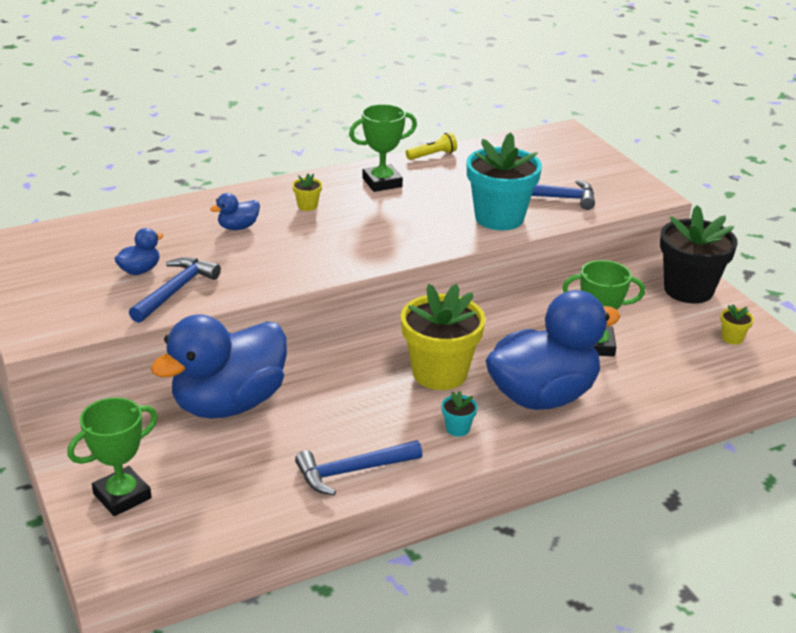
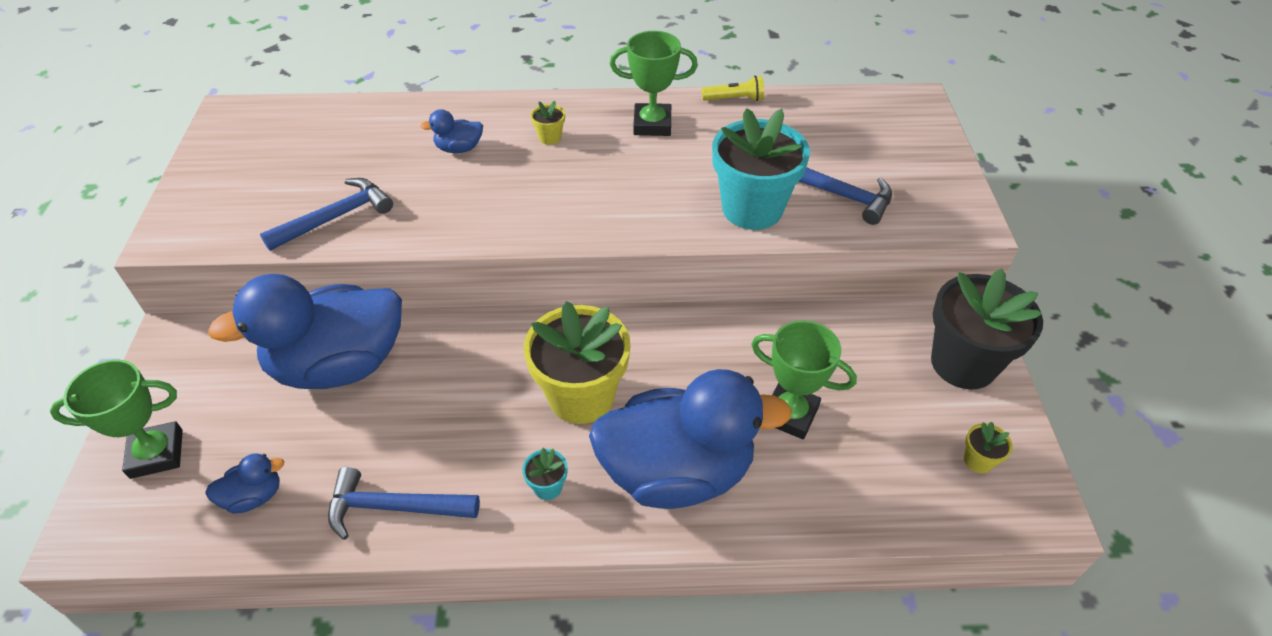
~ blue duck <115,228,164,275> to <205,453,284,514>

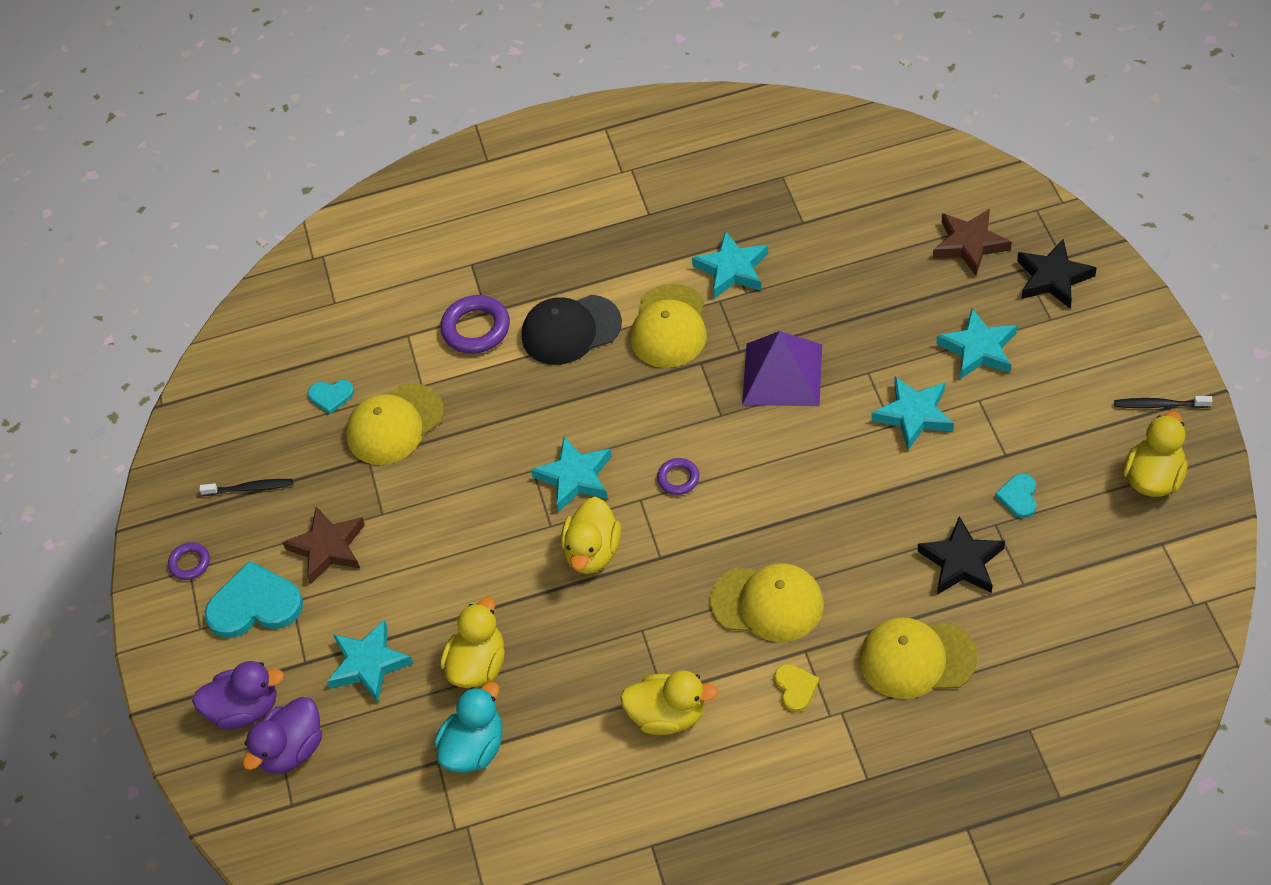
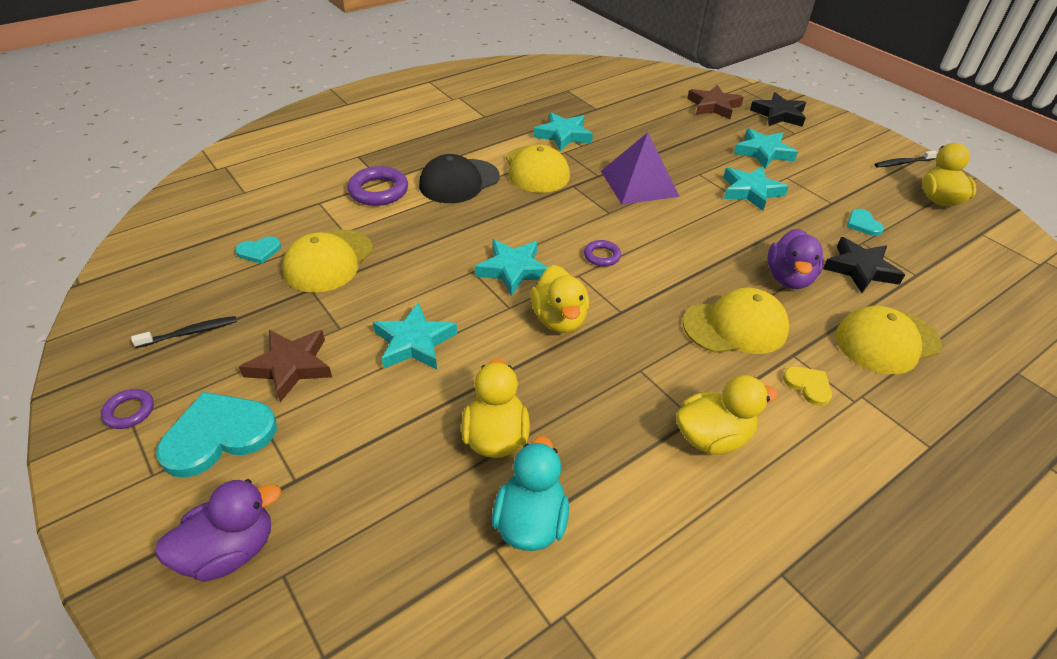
~ turquoise star <327,620,414,702> to <373,303,457,369>
~ purple duck <243,697,322,774> to <767,229,824,289>

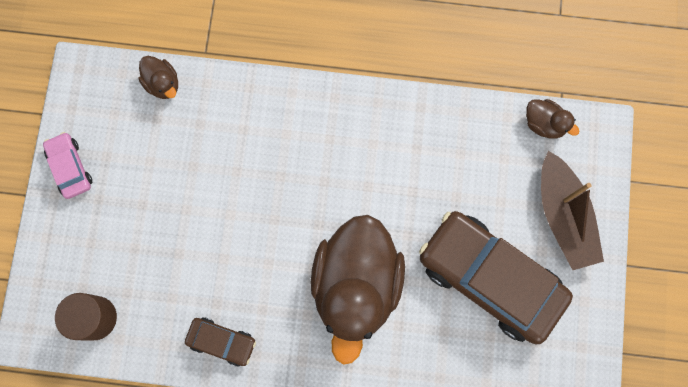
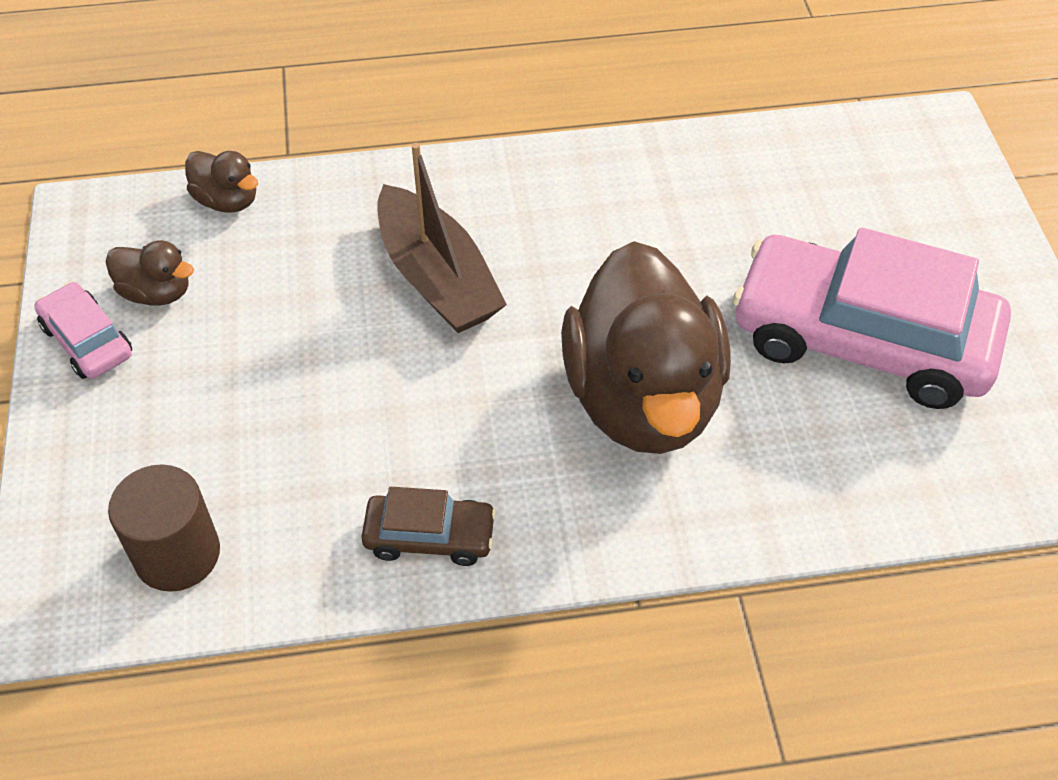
~ brown duck <526,99,579,139> to <106,240,194,306>
~ brown boat <541,151,604,270> to <377,143,507,333>
~ brown car <419,211,573,344> to pink car <733,227,1011,409>

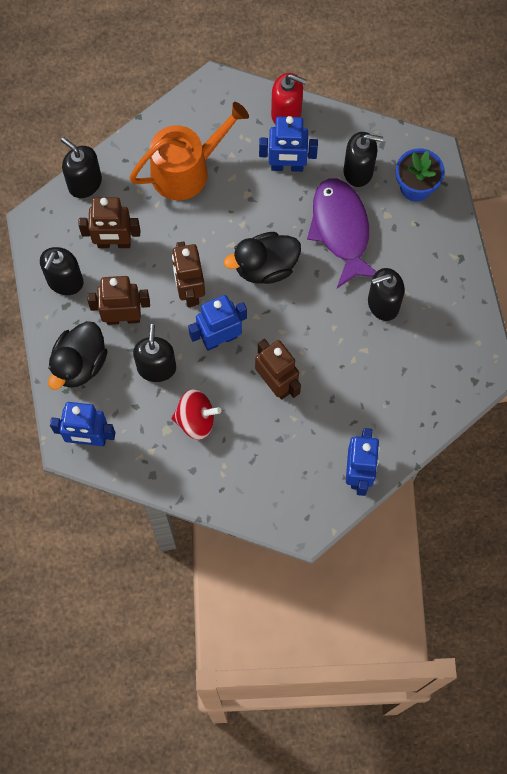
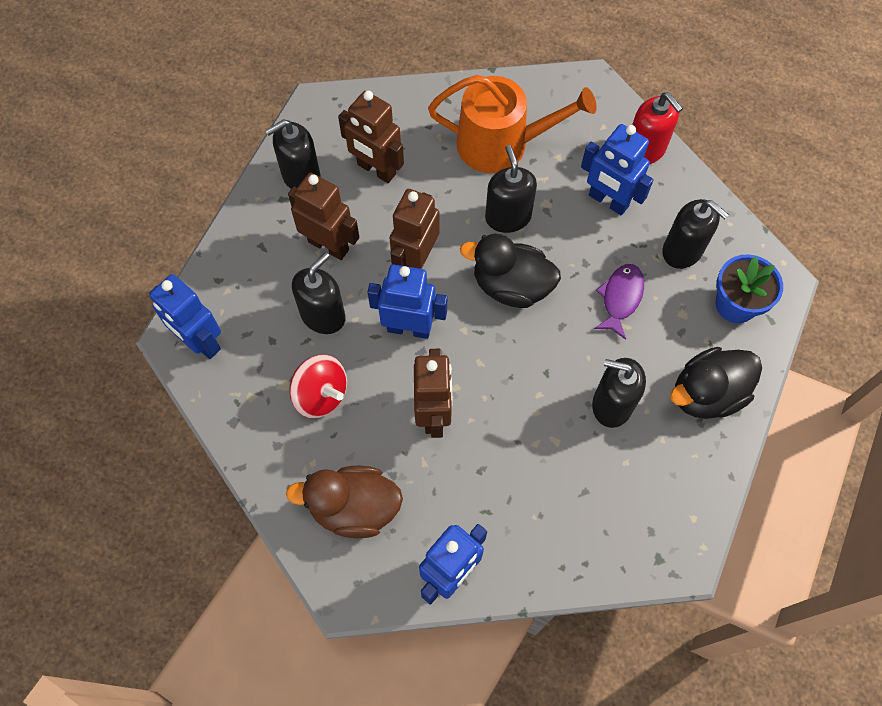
~ black soap dispenser <61,137,102,198> to <485,145,537,233>
~ purple fish <307,178,377,288> = <594,264,644,340> x0.55
~ black duck <48,321,108,390> to <670,347,762,419>
+ brown duck <286,465,403,538>

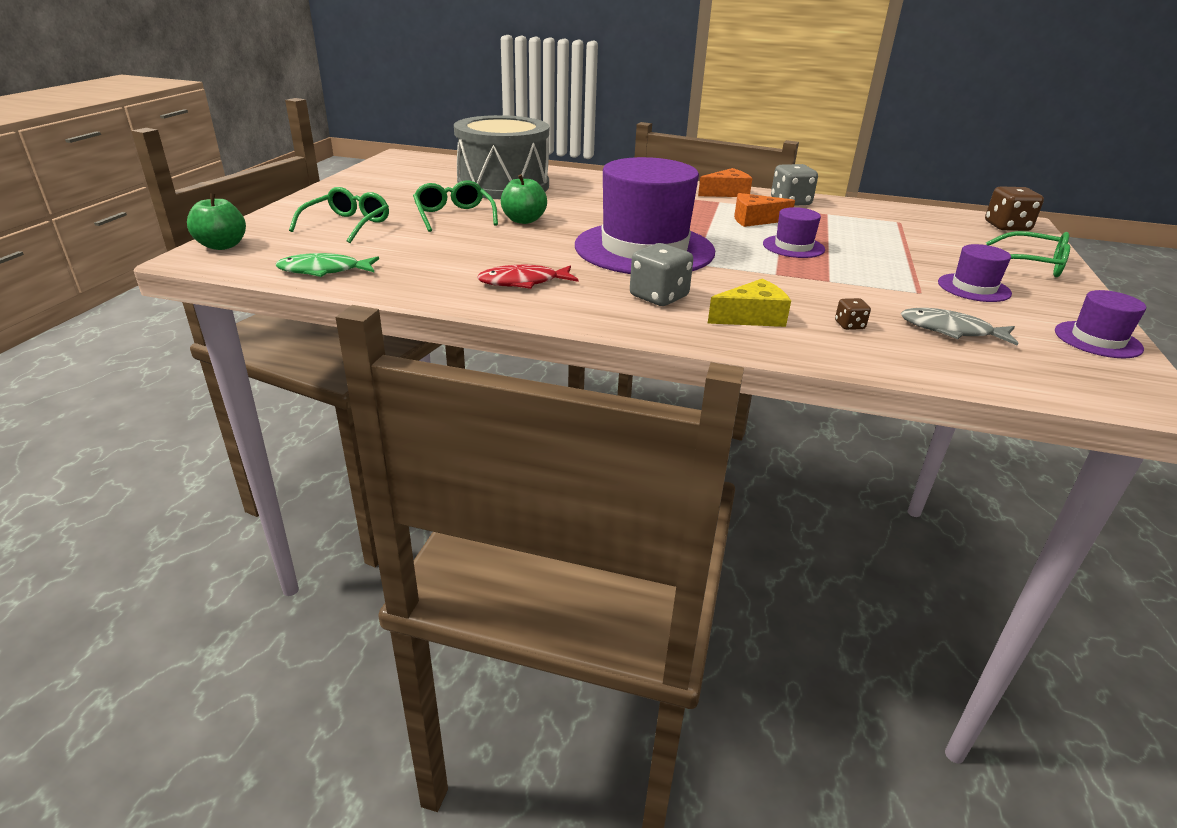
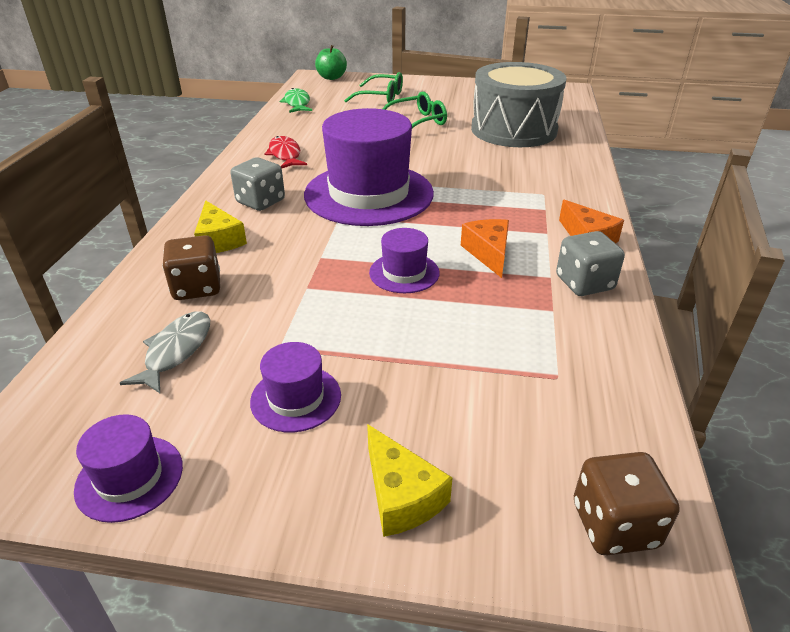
- green apple <501,174,547,224>
~ green glasses <986,231,1070,277> to yellow cheese <367,424,453,537>
~ brown dice <835,298,871,330> = <162,235,220,300> x2.00

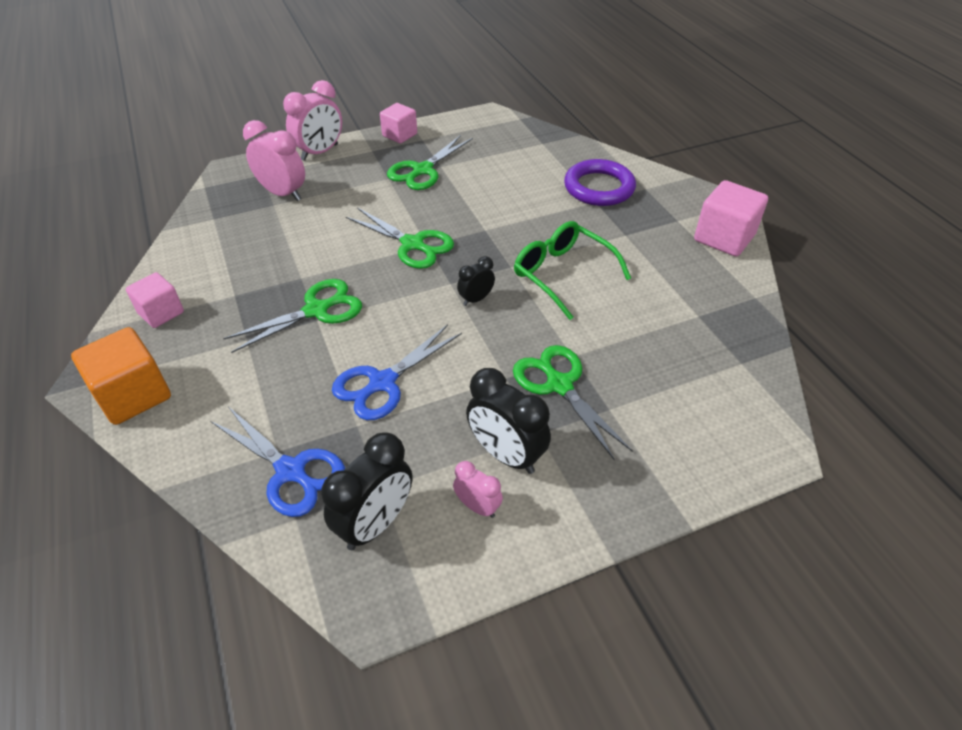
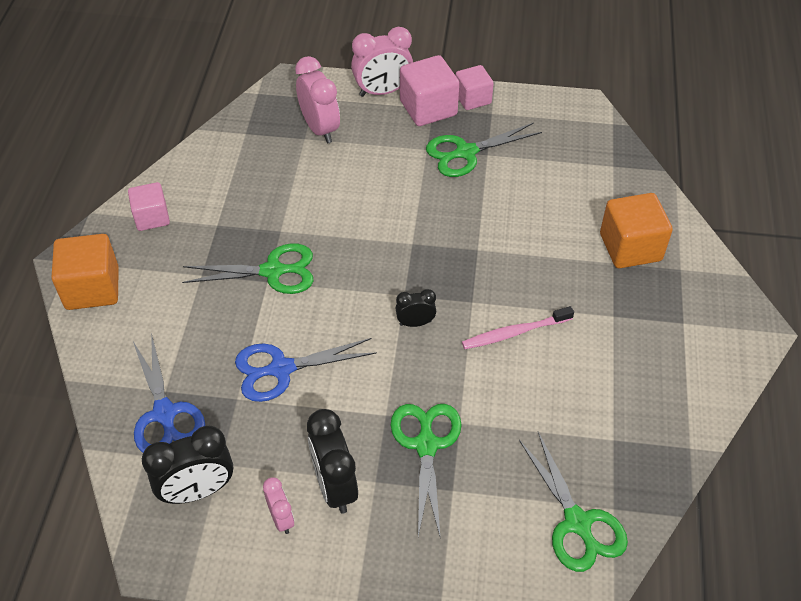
~ purple ring <564,159,636,206> to orange cube <600,193,673,268>
~ pink cube <694,180,768,257> to <400,55,459,126>
~ green scissors <346,208,454,269> to <519,432,628,572>
~ green glasses <514,221,631,320> to pink toothbrush <462,306,574,349>

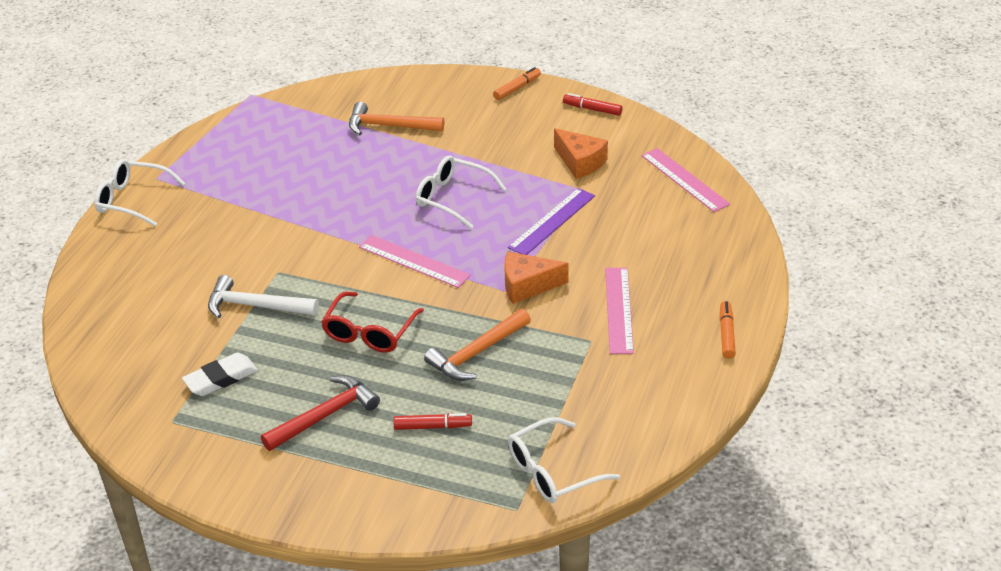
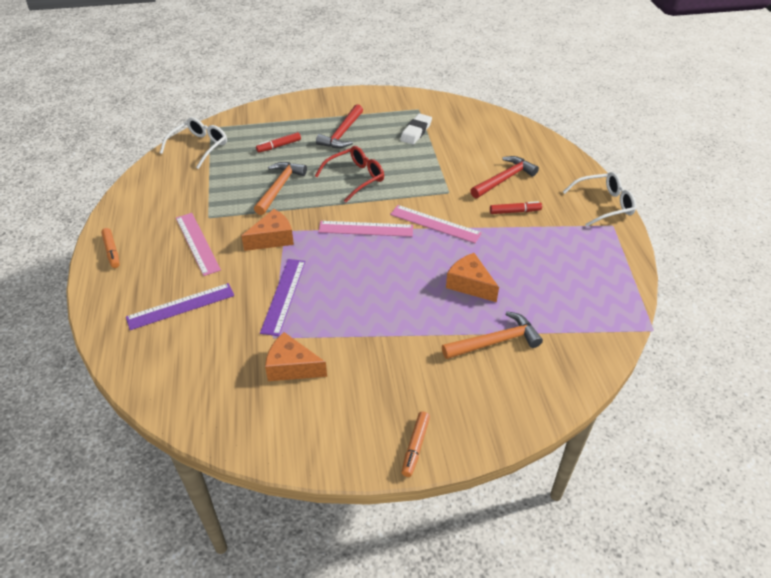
~ red marker <563,93,623,116> to <490,201,542,214>
~ pink ruler <641,148,730,212> to <390,205,482,243>
- white glasses <416,156,506,229>
- white hammer <208,275,318,318>
~ red glasses <321,291,424,353> = <315,146,384,202> 60 degrees clockwise
+ red hammer <470,156,539,198>
+ orange cheese <446,253,499,302>
+ purple ruler <126,283,234,330>

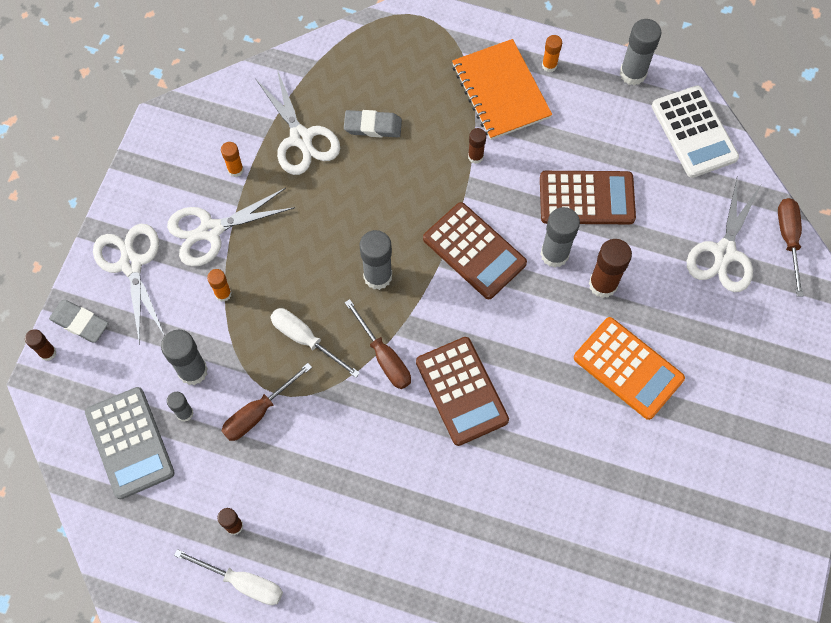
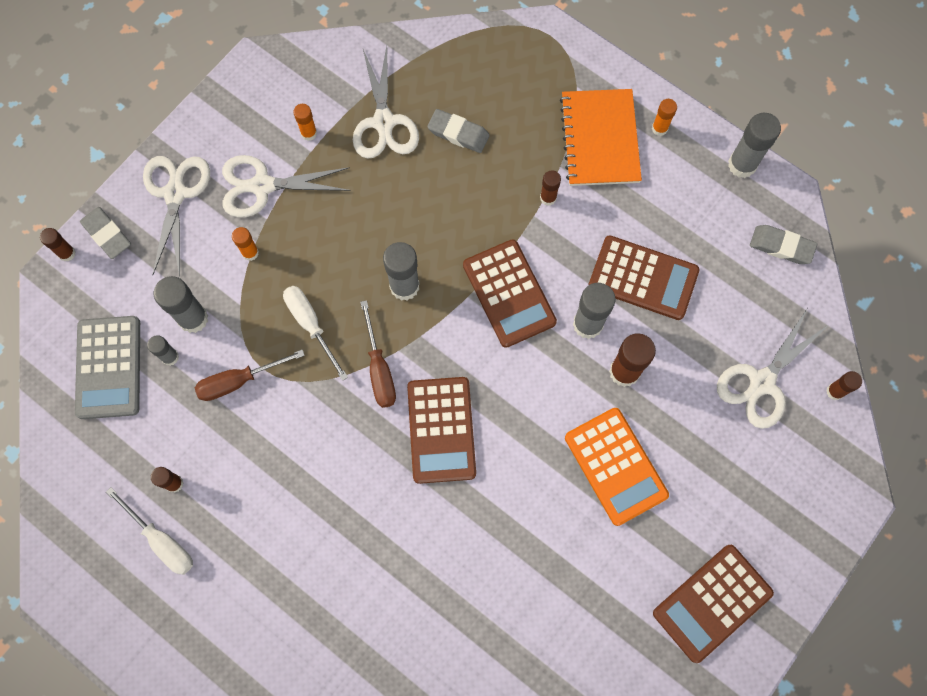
~ white calculator <651,85,739,178> to grey eraser <750,225,817,264>
~ brown screwdriver <778,198,803,297> to brown glue stick <826,371,862,400>
+ brown calculator <653,545,774,663>

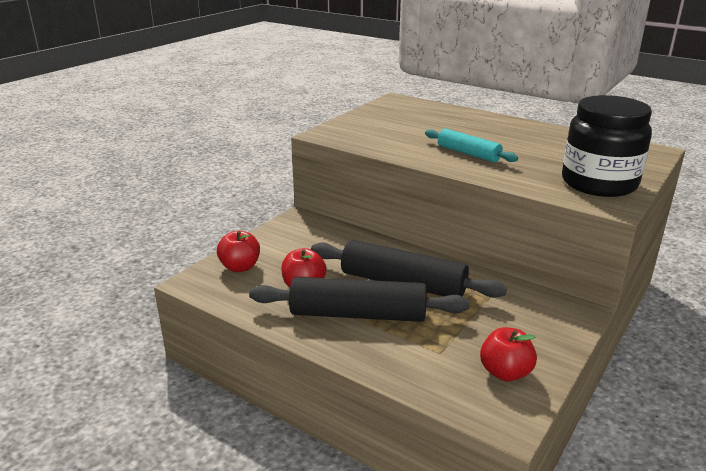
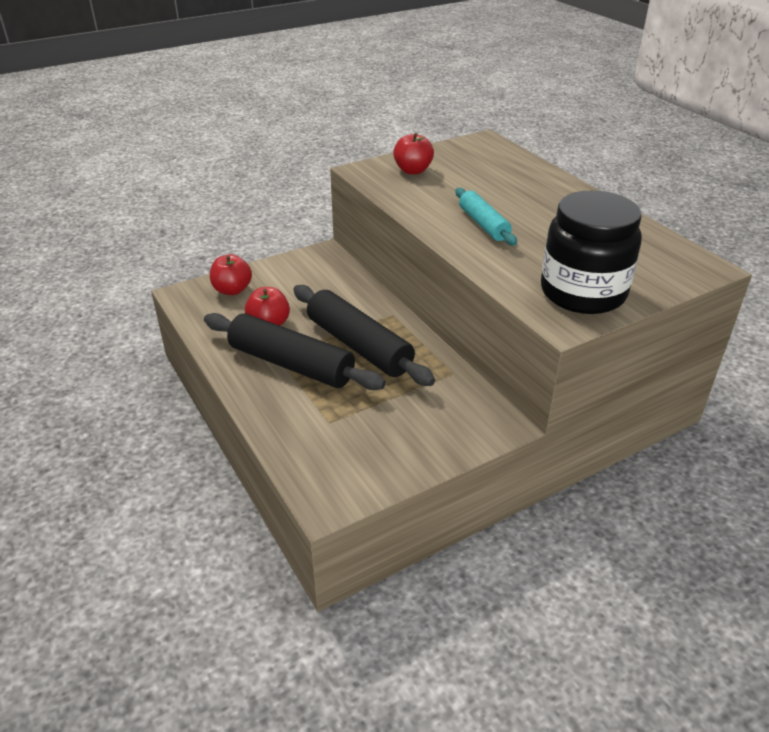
~ red apple <480,327,537,382> to <393,133,434,174>

